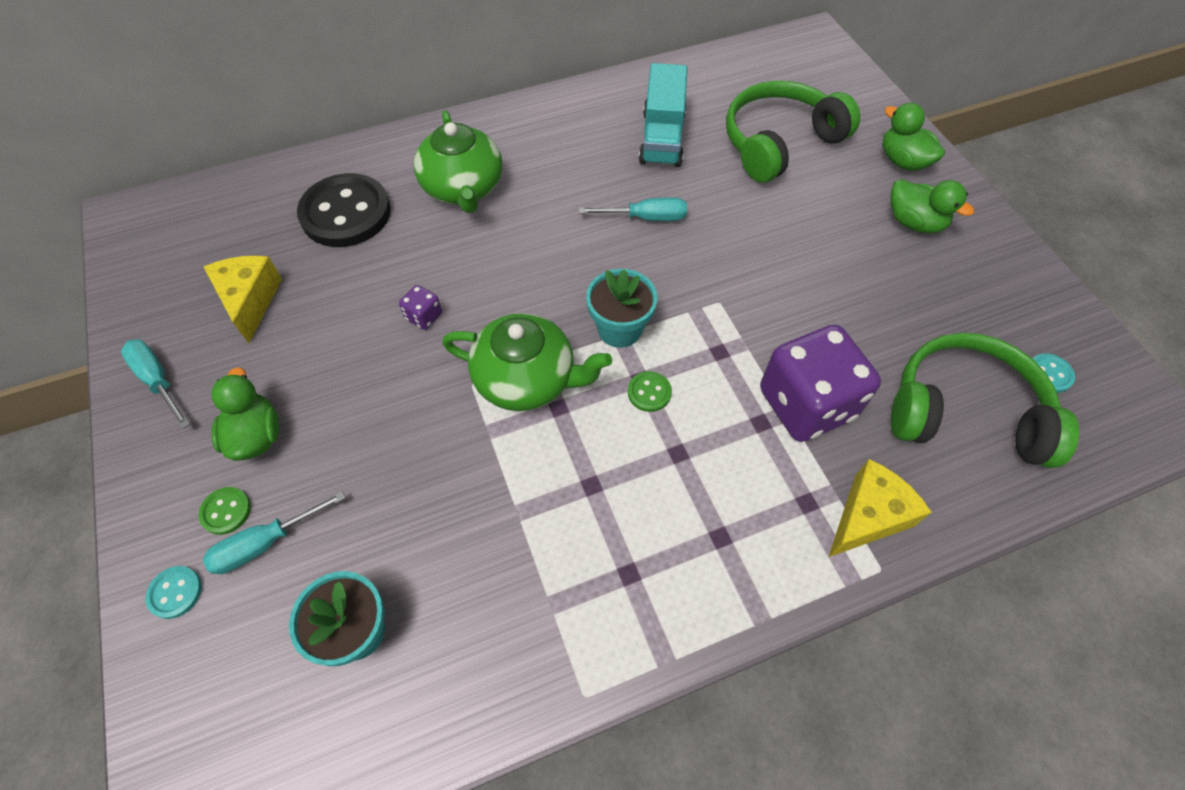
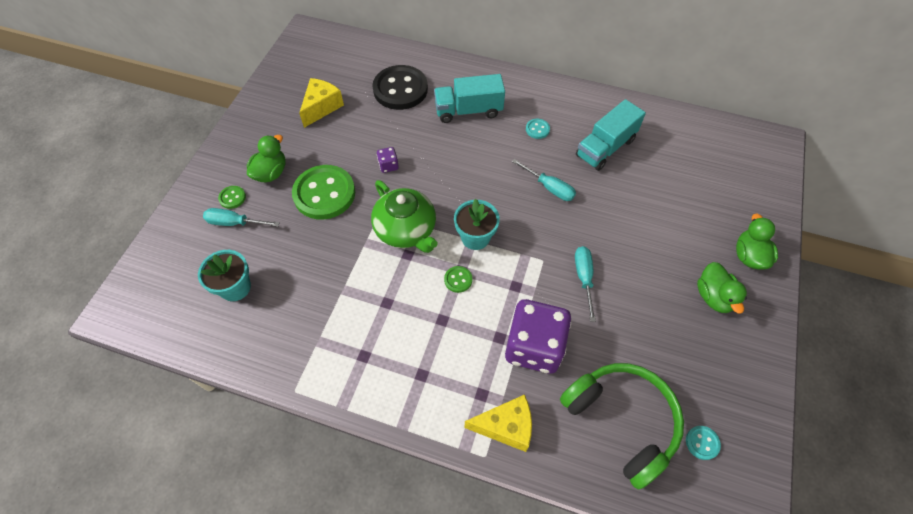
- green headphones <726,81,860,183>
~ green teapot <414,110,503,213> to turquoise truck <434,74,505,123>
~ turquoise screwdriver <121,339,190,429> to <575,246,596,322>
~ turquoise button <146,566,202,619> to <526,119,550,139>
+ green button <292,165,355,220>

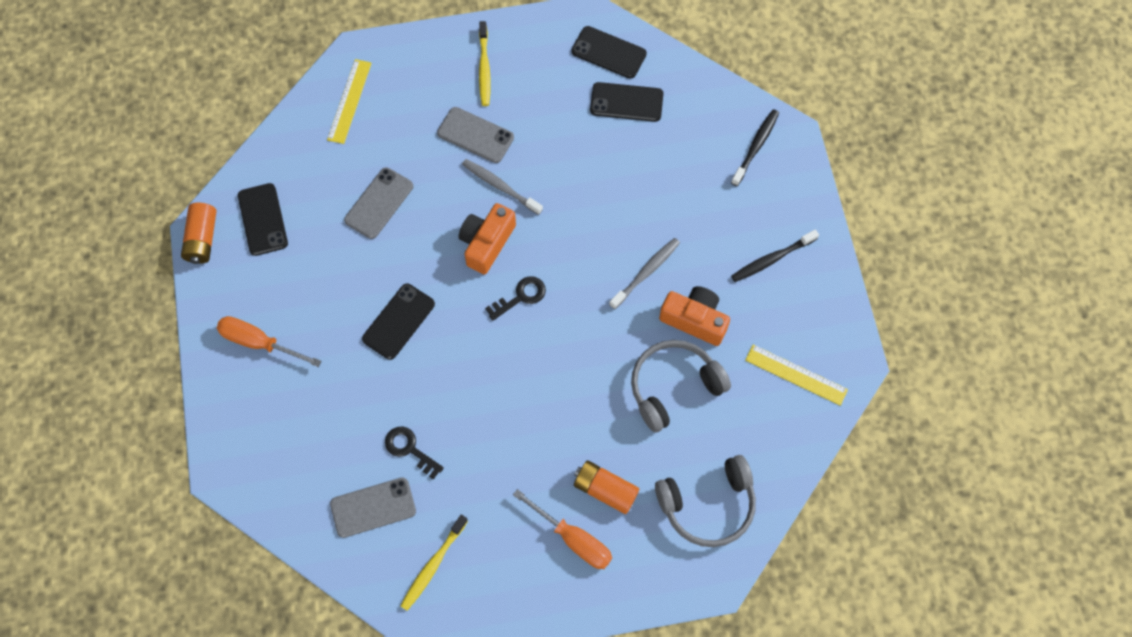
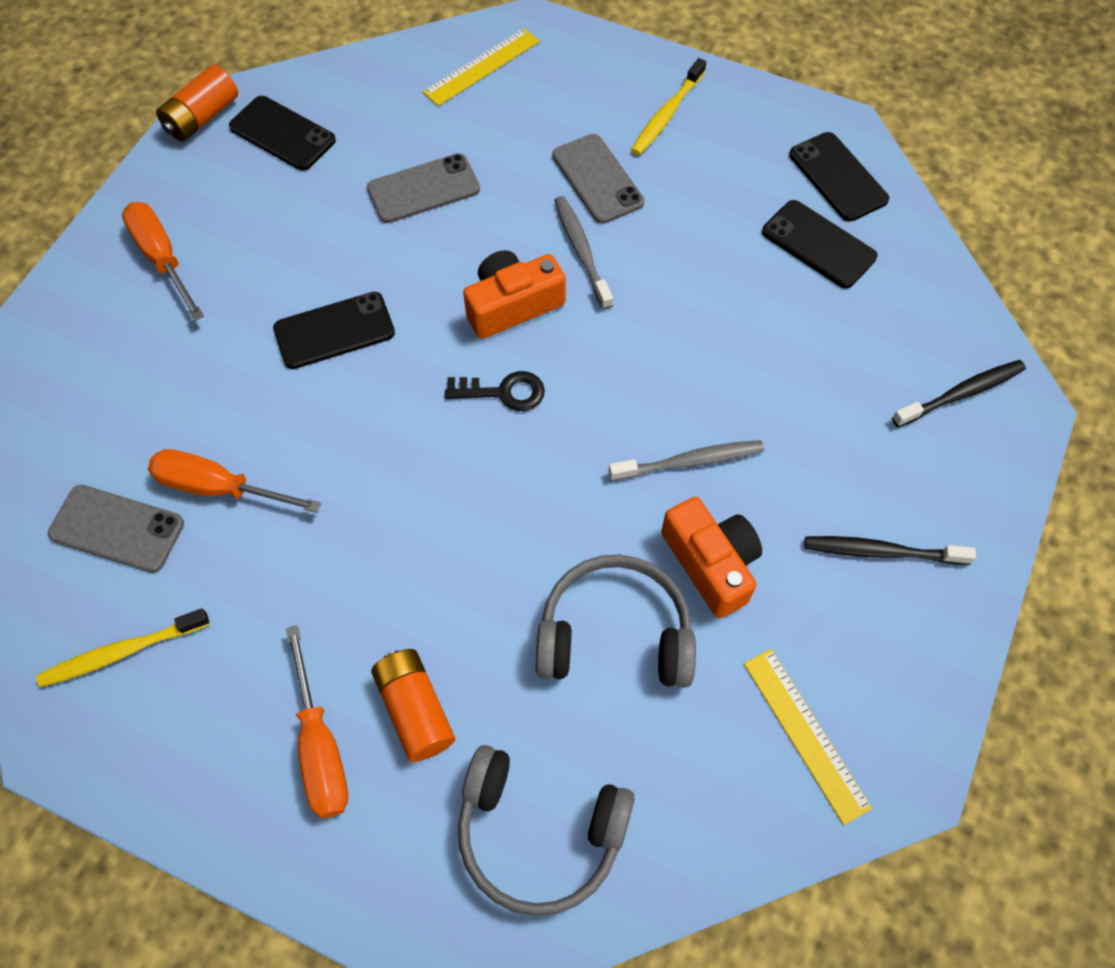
~ black phone <238,183,288,256> = <229,96,336,170> 75 degrees counterclockwise
~ black key <385,426,444,479> to orange screwdriver <148,449,321,513>

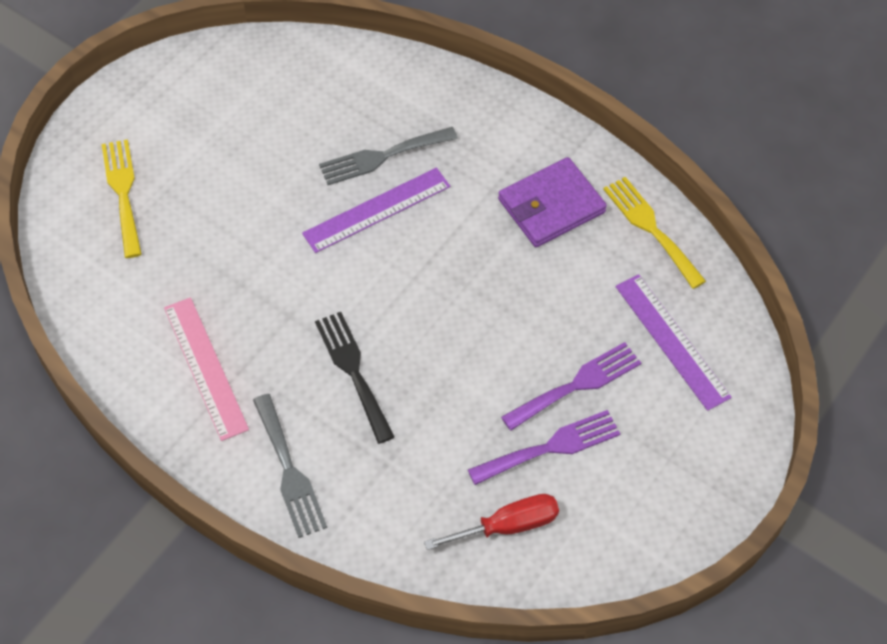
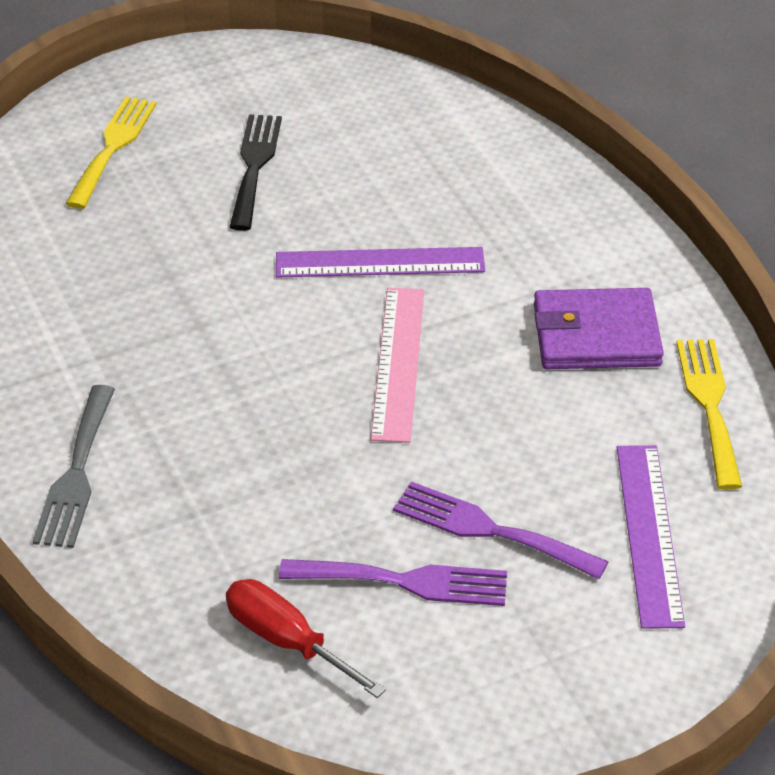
- grey fork <319,127,458,185>
~ pink ruler <164,297,249,441> to <371,288,424,443>
~ black fork <315,312,395,444> to <230,114,282,231>
~ purple fork <501,342,641,431> = <393,481,609,579> 150 degrees counterclockwise
~ red screwdriver <424,494,559,550> = <226,579,386,698> 150 degrees counterclockwise

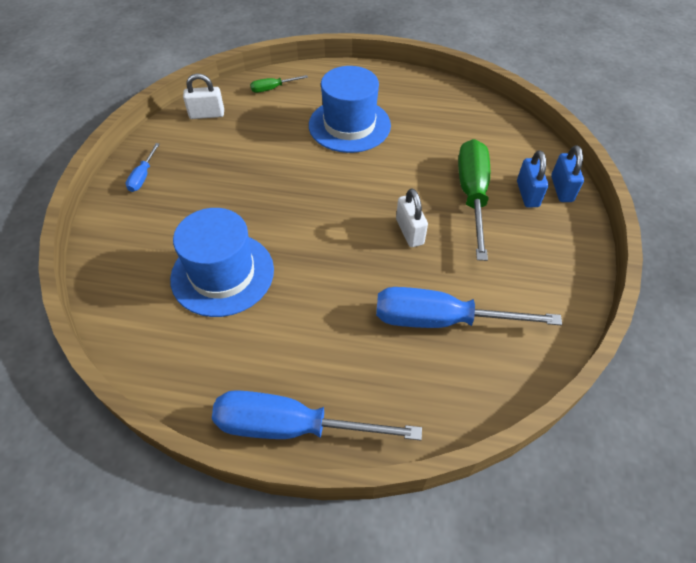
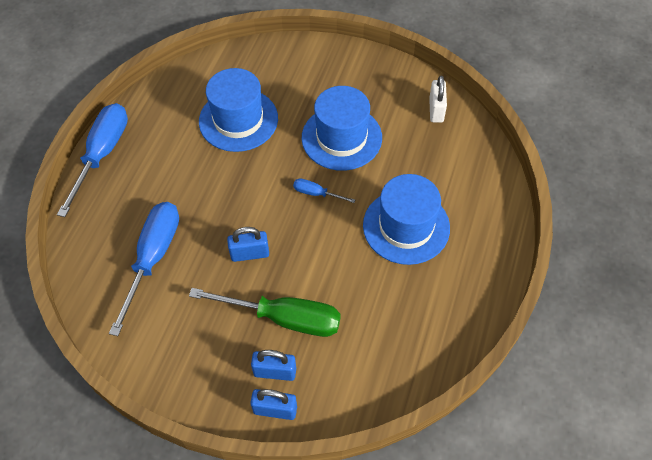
- green screwdriver <250,75,308,93>
~ blue screwdriver <126,143,160,192> to <293,178,355,203>
~ white padlock <396,188,428,247> to blue padlock <227,227,269,262>
+ blue hat <302,86,382,171>

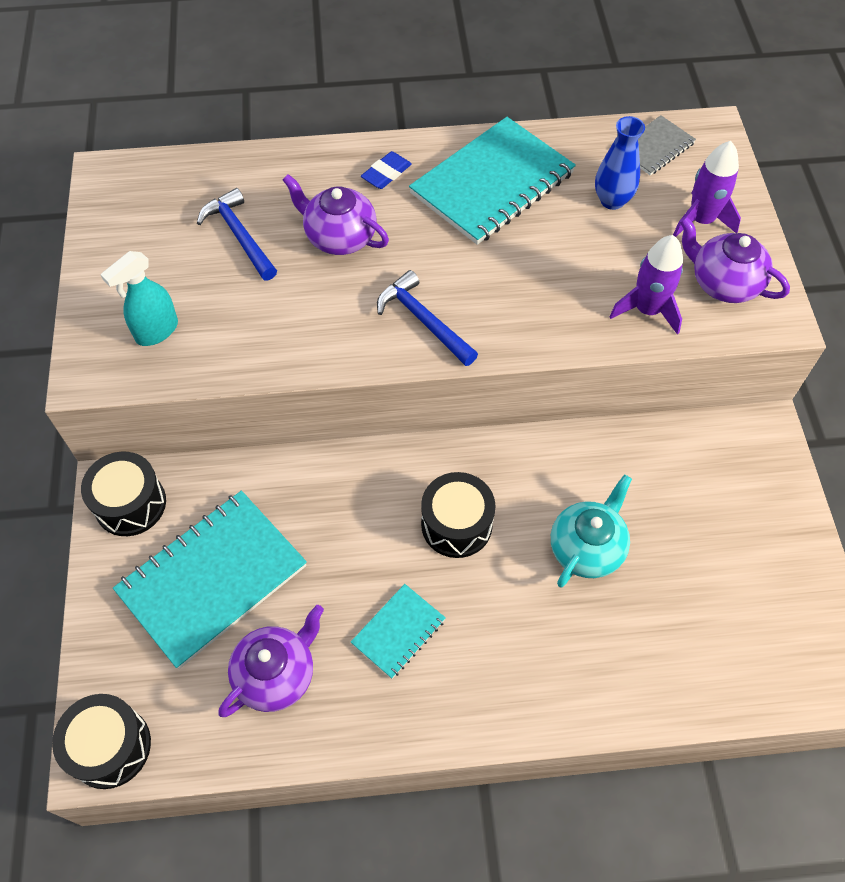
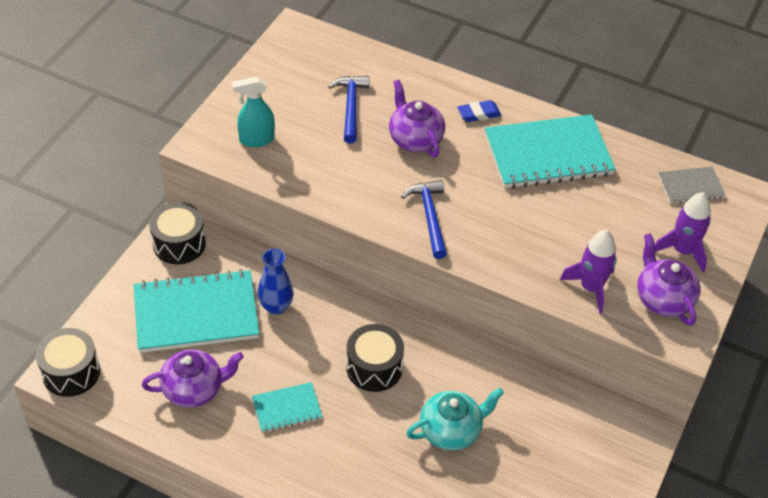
~ blue vase <595,116,645,210> to <258,248,294,315>

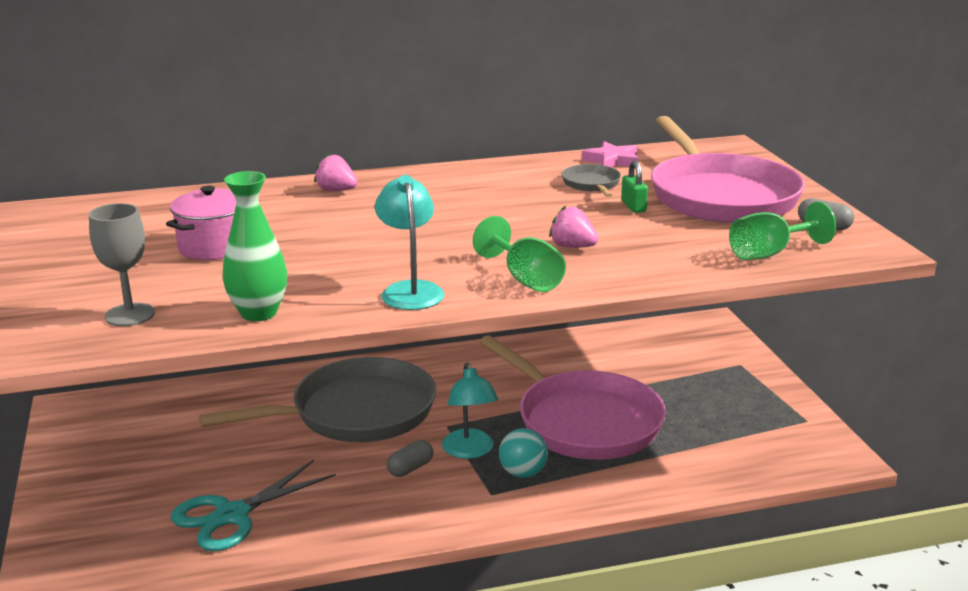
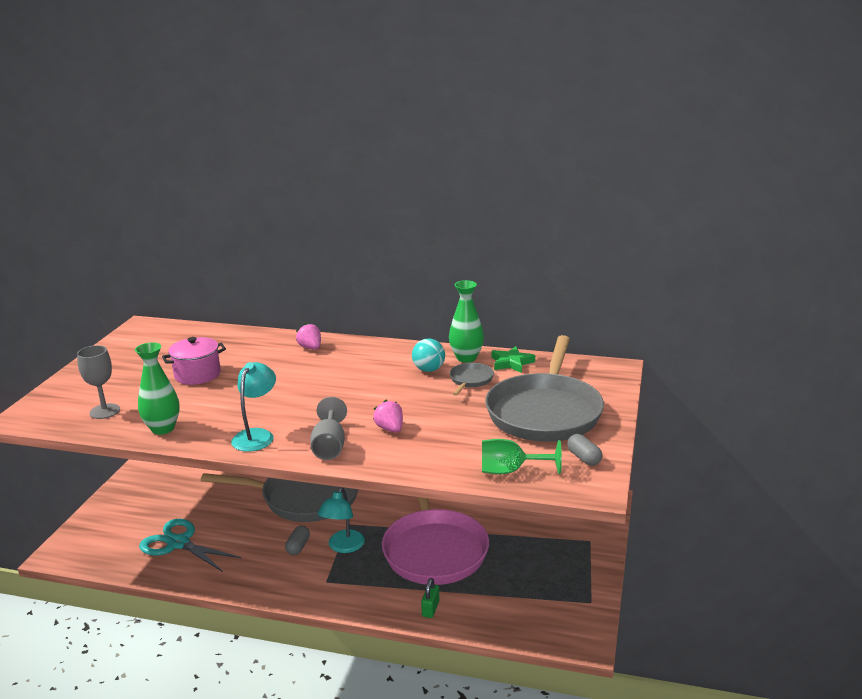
~ pink pan <651,116,805,223> to grey pan <485,335,604,442>
~ pink star <582,141,639,167> to green star <492,346,535,373>
~ green padlock <621,160,648,213> to <421,578,440,618>
~ green goblet <473,216,566,292> to grey goblet <310,397,347,460>
~ turquoise ball <499,428,548,478> to <412,339,445,372>
~ grey capsule <387,440,433,477> = <285,526,310,555> 60 degrees counterclockwise
~ turquoise scissors <171,460,336,551> = <139,519,241,572> 45 degrees clockwise
+ green vase <449,280,484,363>

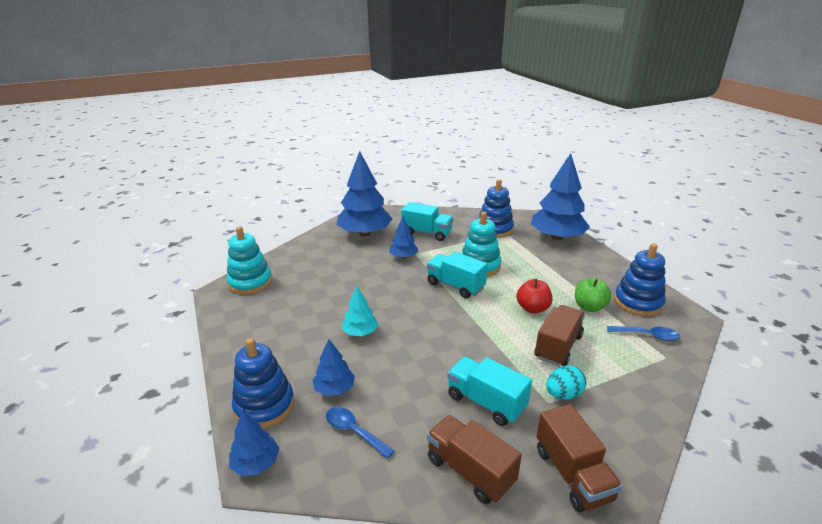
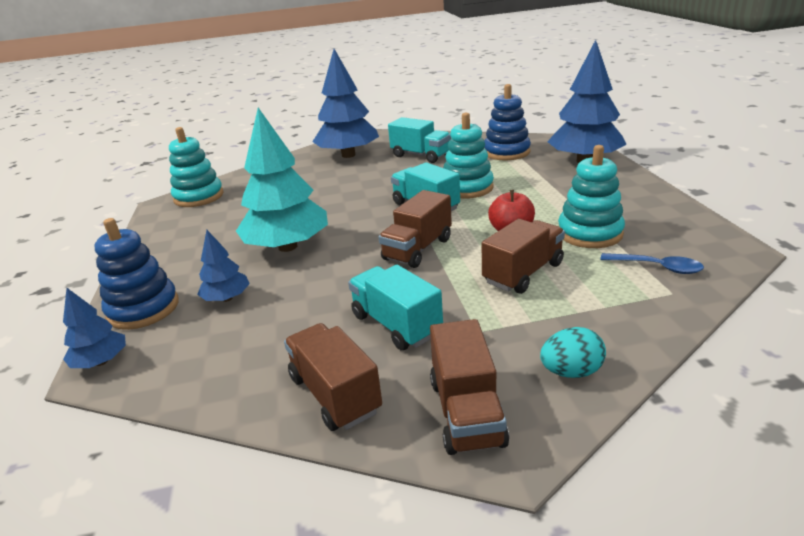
- blue tree <389,217,419,258>
- blue stacking toy <614,243,666,316>
~ green apple <575,278,612,312> to turquoise stacking toy <558,145,625,248>
~ turquoise tree <342,286,378,336> = <236,108,328,252> x2.05
~ turquoise egg <546,365,586,400> to <540,327,606,378>
- blue spoon <326,407,394,459>
+ brown truck <379,190,452,268>

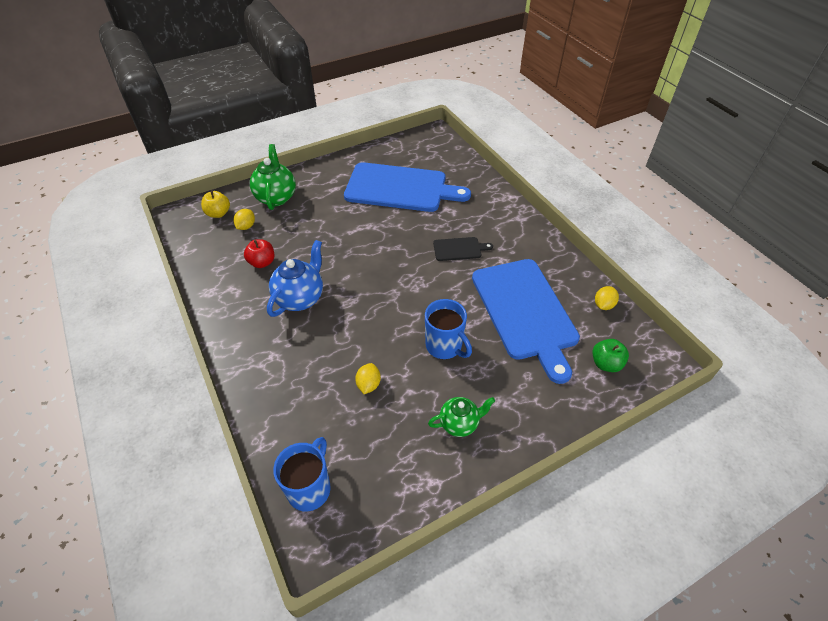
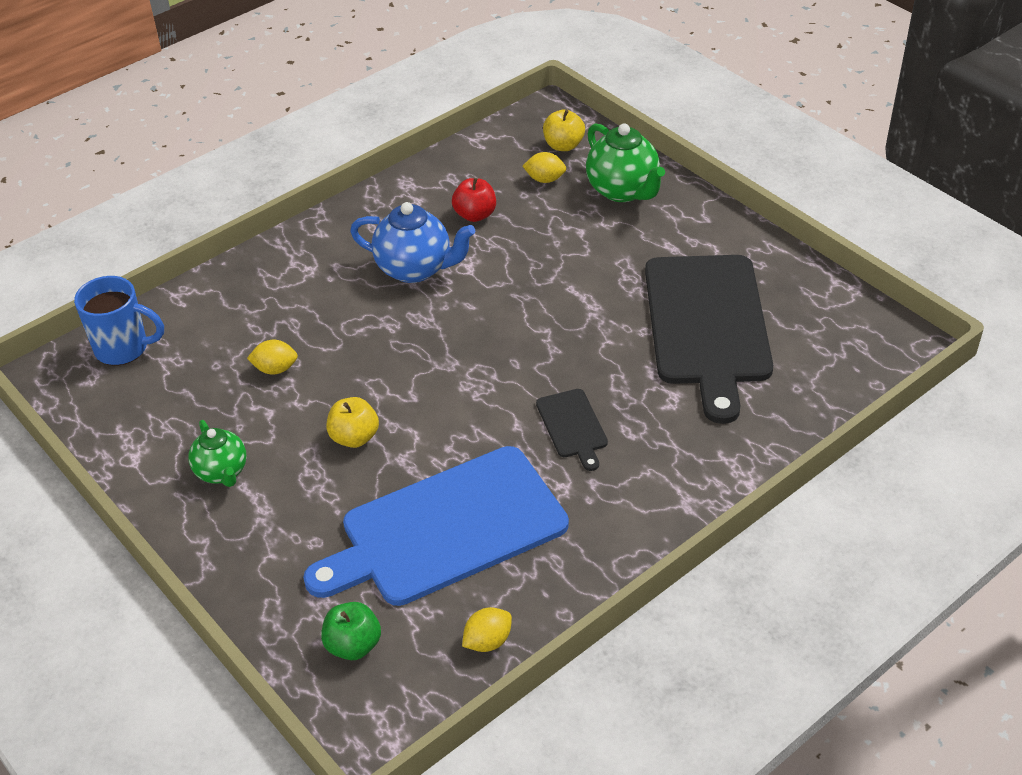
~ green teapot <250,144,296,210> = <586,123,665,202> 75 degrees clockwise
~ blue cutting board <344,162,471,212> to black cutting board <645,255,773,424>
~ yellow lemon <595,286,619,310> = <462,607,512,652> 60 degrees counterclockwise
~ blue mug <425,299,472,359> to yellow apple <327,397,379,448>

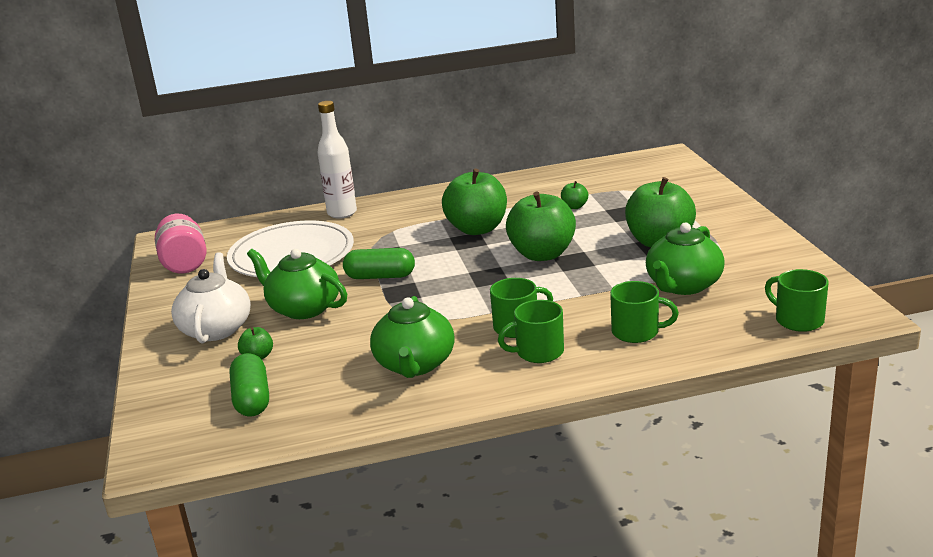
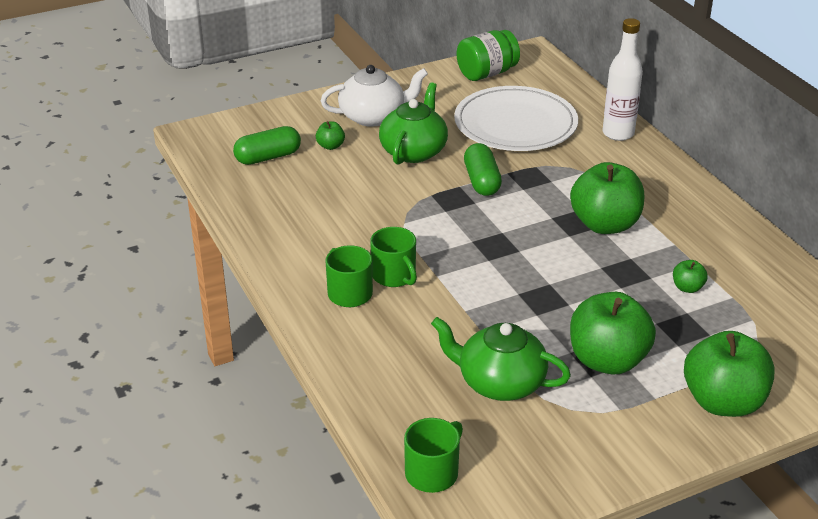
~ green apple <506,191,576,261> to <684,331,775,417>
~ pink jar <155,214,207,274> to green jar <456,30,520,81>
- green mug <610,281,679,343>
- green teapot <370,296,455,378>

